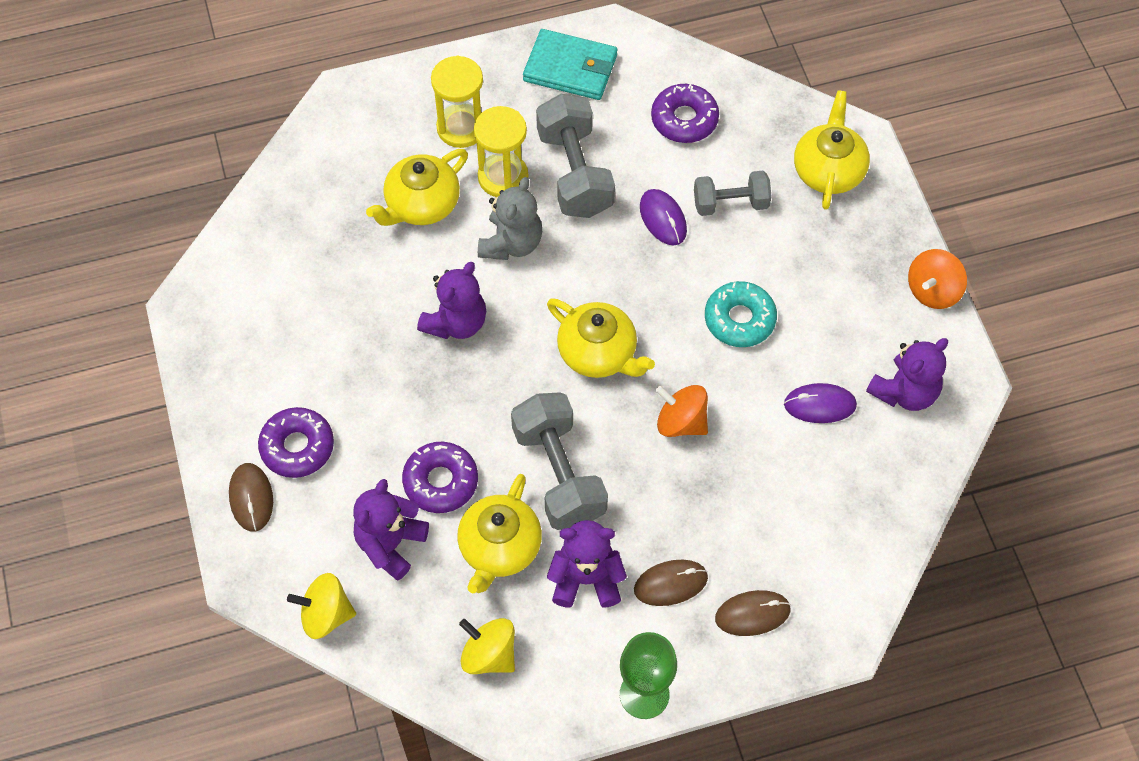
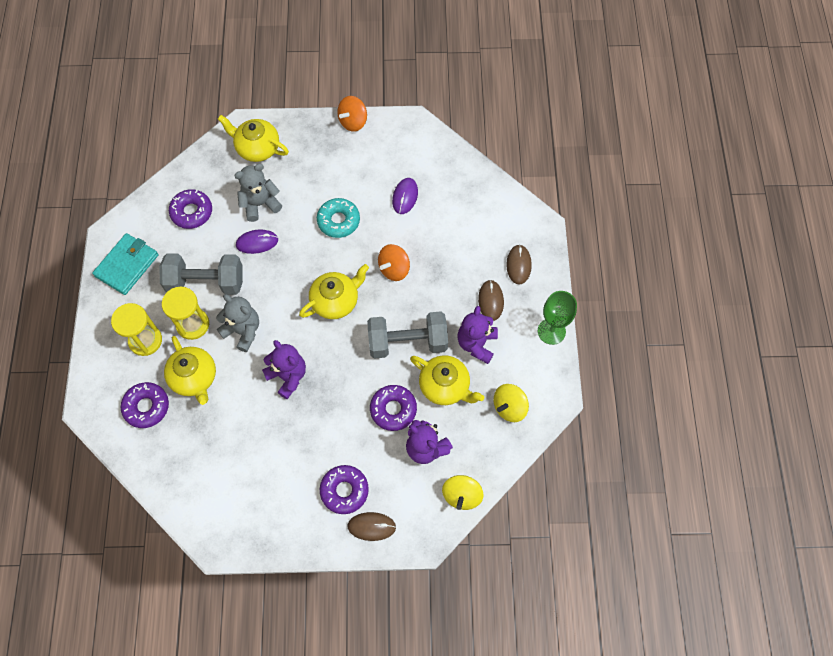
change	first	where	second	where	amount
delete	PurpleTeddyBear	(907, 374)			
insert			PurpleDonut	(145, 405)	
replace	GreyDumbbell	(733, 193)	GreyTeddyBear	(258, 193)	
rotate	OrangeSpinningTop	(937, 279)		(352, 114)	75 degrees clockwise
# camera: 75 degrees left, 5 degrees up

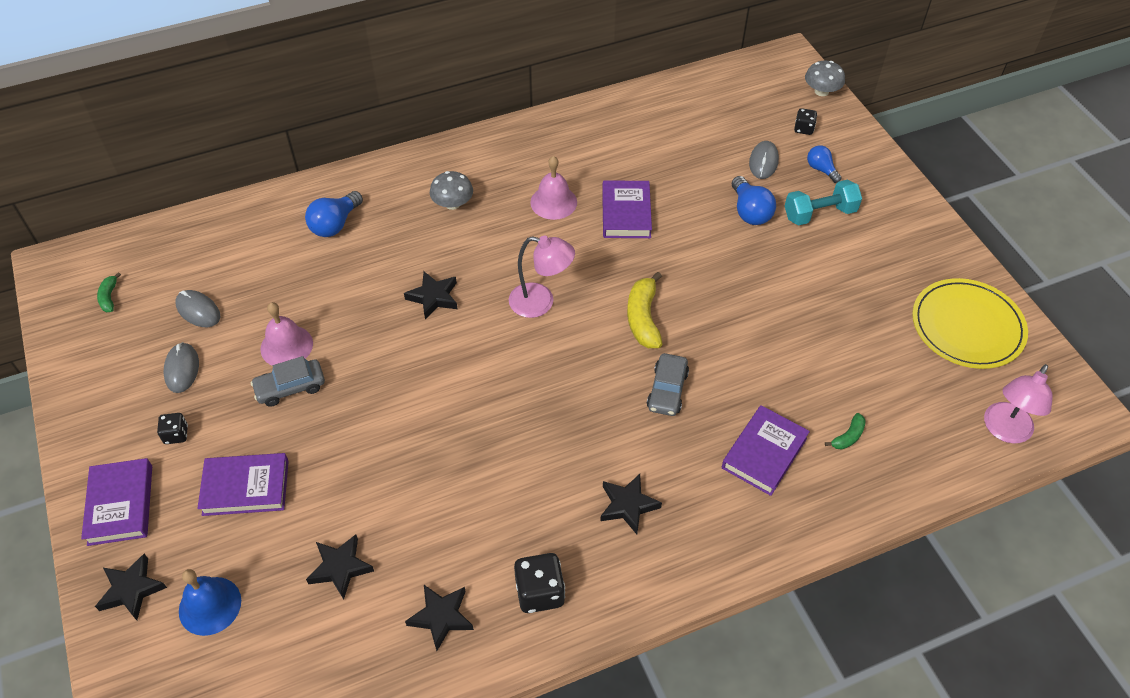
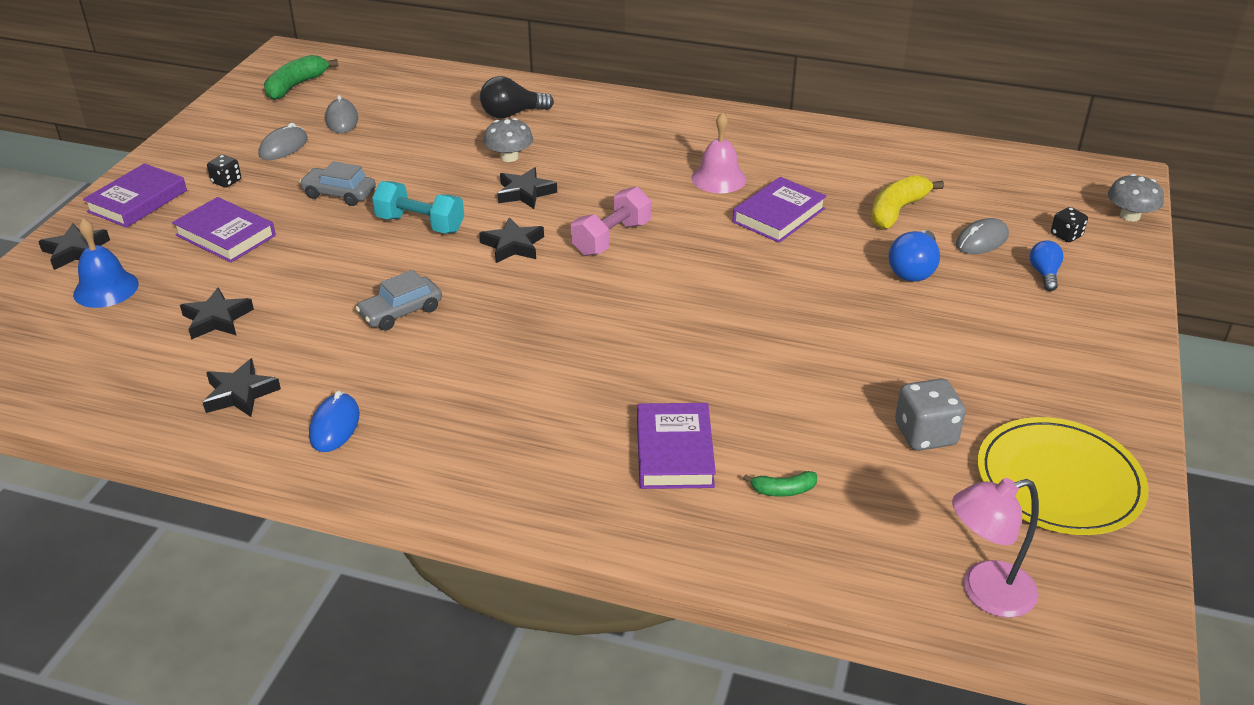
change	first	where	second	where	amount
delete	PinkBell	(286, 334)			
insert			GreyDice	(930, 415)	
move	GreyMushroom	(451, 190)		(508, 140)	
move	BlackStar	(631, 504)		(511, 240)	
move	YellowBanana	(644, 310)		(907, 202)	
move	GreyCar	(668, 384)		(399, 300)	
move	TurquoiseDumbbell	(823, 203)		(418, 207)	
replace	PinkLamp	(542, 277)	PinkDumbbell	(611, 221)	
replace	BlackDice	(539, 583)	BlueMouse	(334, 421)	
recolor	BlueLightBulb	(334, 214)	BlackLightBulb	(517, 97)	
rotate	PurpleBook	(766, 450)		(676, 446)	75 degrees counterclockwise
resize	GreenBanana	(109, 292)		(301, 77)	x1.87
# camera: 40 degrees right, 15 degrees down

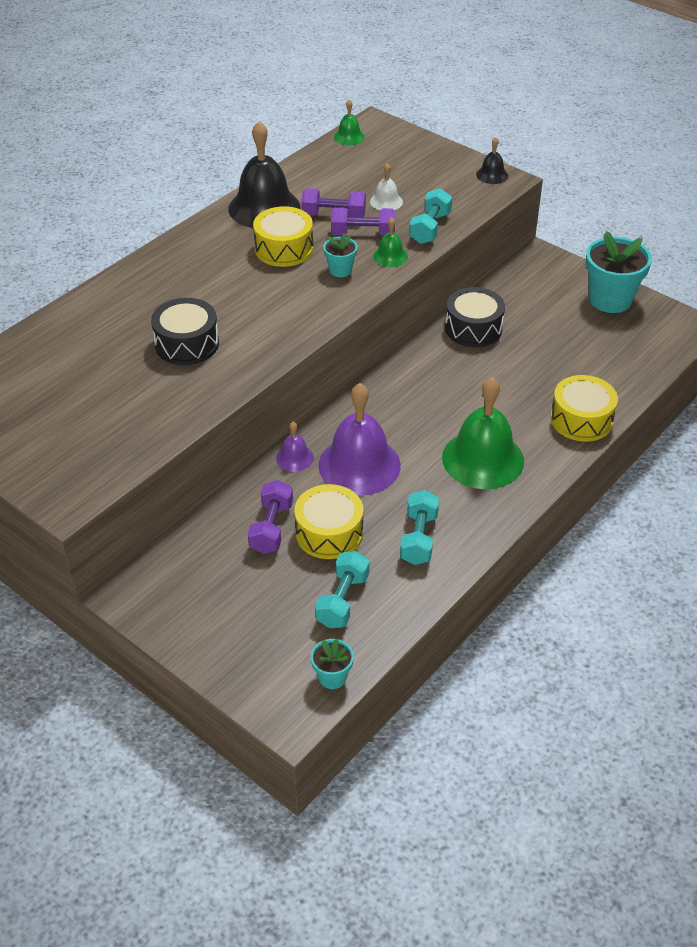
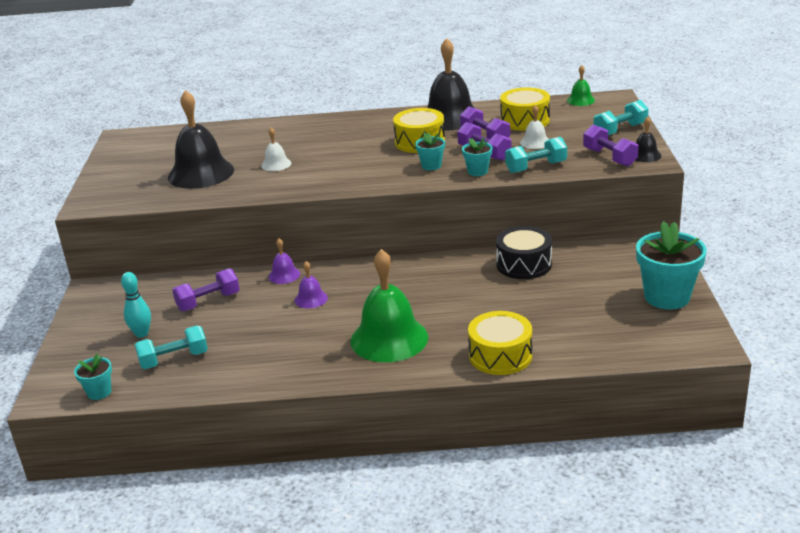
change	first	where	second	where	amount
insert			TurquoiseBowlingPin	(136, 305)	
insert			BlackBell	(201, 139)	
insert			PurpleDumbbell	(611, 145)	
move	YellowDrum	(329, 521)		(525, 109)	
move	TurquoiseDumbbell	(419, 527)		(621, 117)	
replace	BlackDrum	(185, 331)	WhiteBell	(276, 149)	
replace	GreenBell	(390, 242)	TurquoiseFlowerPot	(477, 156)	
resize	PurpleBell	(359, 439)		(311, 284)	x0.46
# camera: 50 degrees right, 15 degrees down

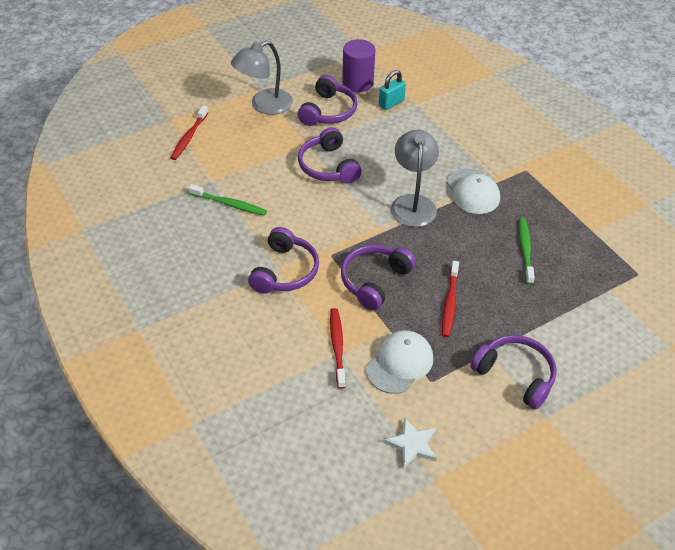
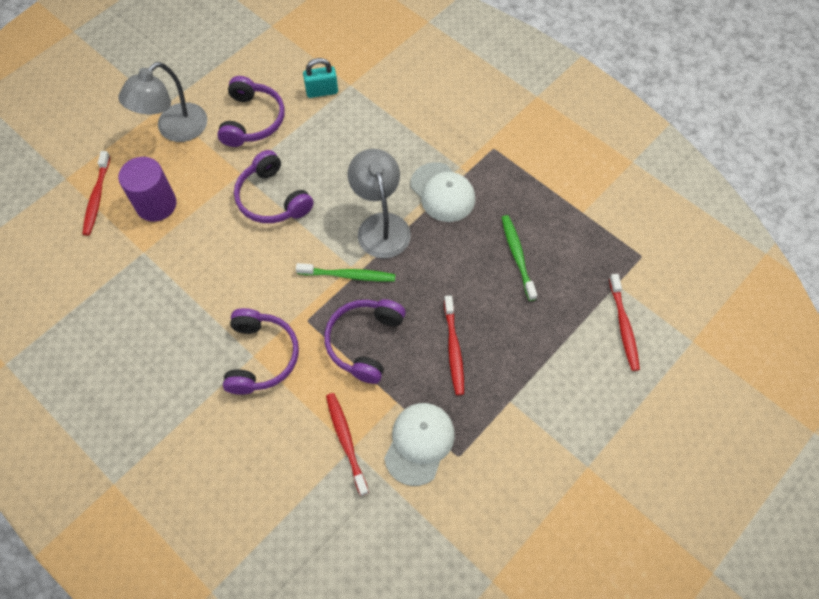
change	first	where	second	where	amount
delete	WhiteStar	(410, 443)			
delete	PurpleHeadphones	(513, 372)			
insert			RedToothbrush	(624, 322)	
move	GreenToothbrush	(227, 200)		(345, 272)	
move	PurpleCylinder	(358, 65)		(147, 189)	
rotate	TurquoisePadlock	(392, 90)		(320, 78)	45 degrees clockwise
# camera: 15 degrees left, 15 degrees up

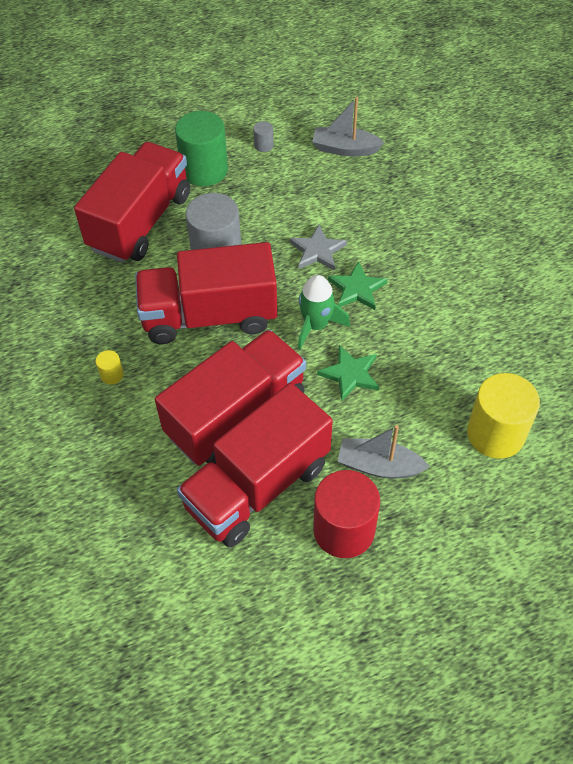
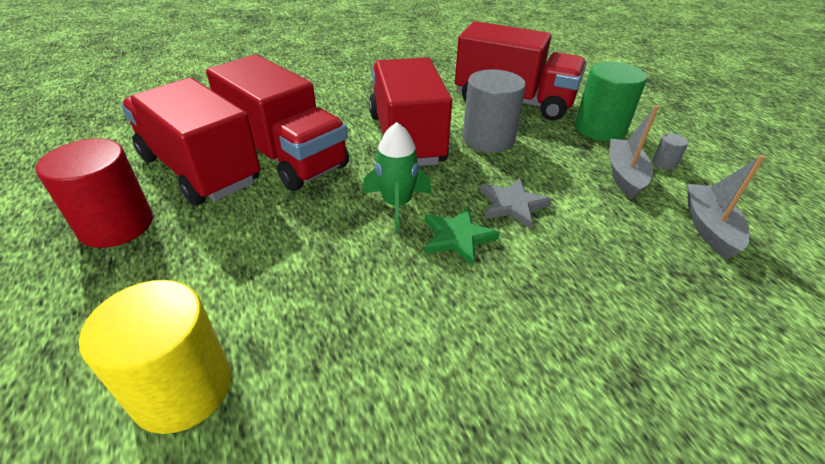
change	first	where	second	where	amount
delete	YellowCylinder	(110, 367)			
delete	GreenStar	(348, 373)			
move	GreyBoat	(383, 452)		(634, 152)	
# camera: 85 degrees right, 15 degrees down

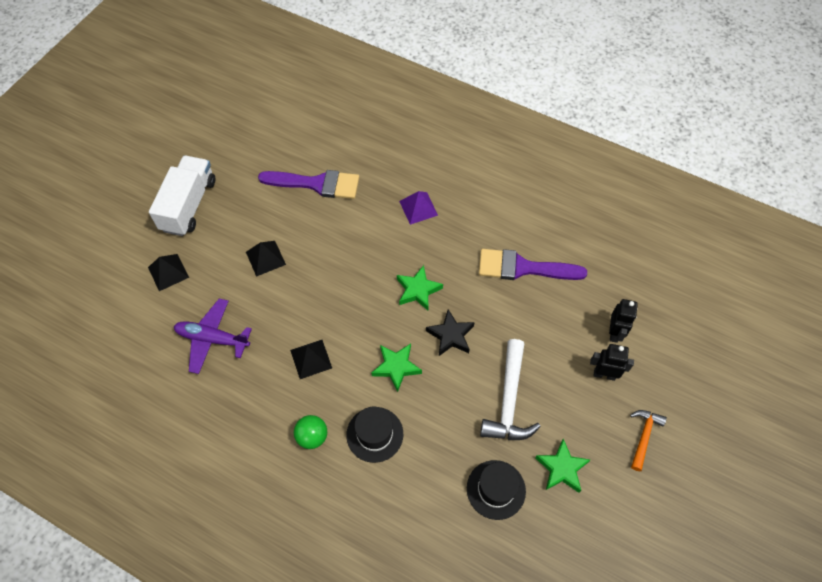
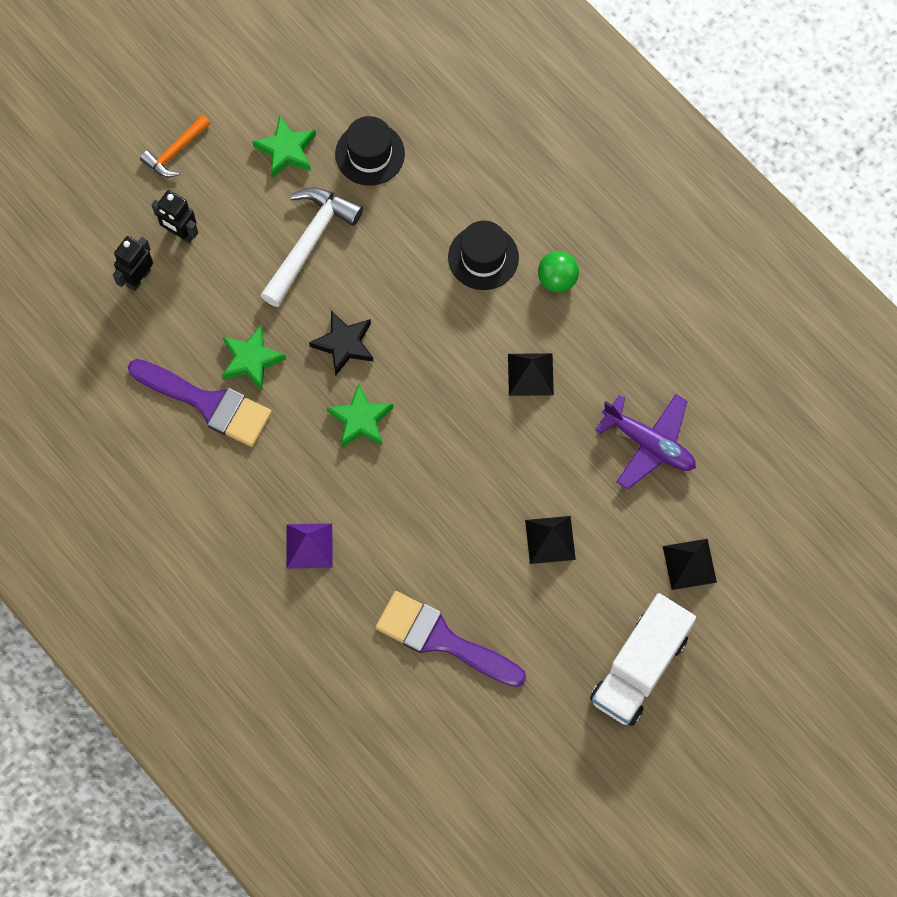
change	first	where	second	where	amount
move	GreenStar	(396, 368)		(254, 357)	
# camera: 160 degrees left, 10 degrees up

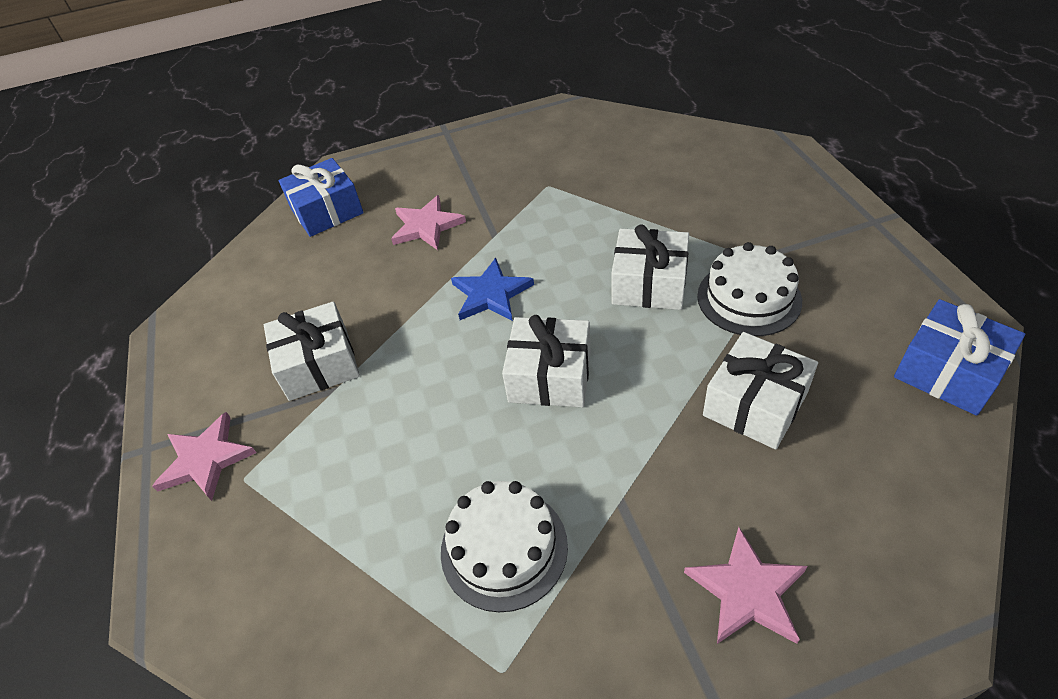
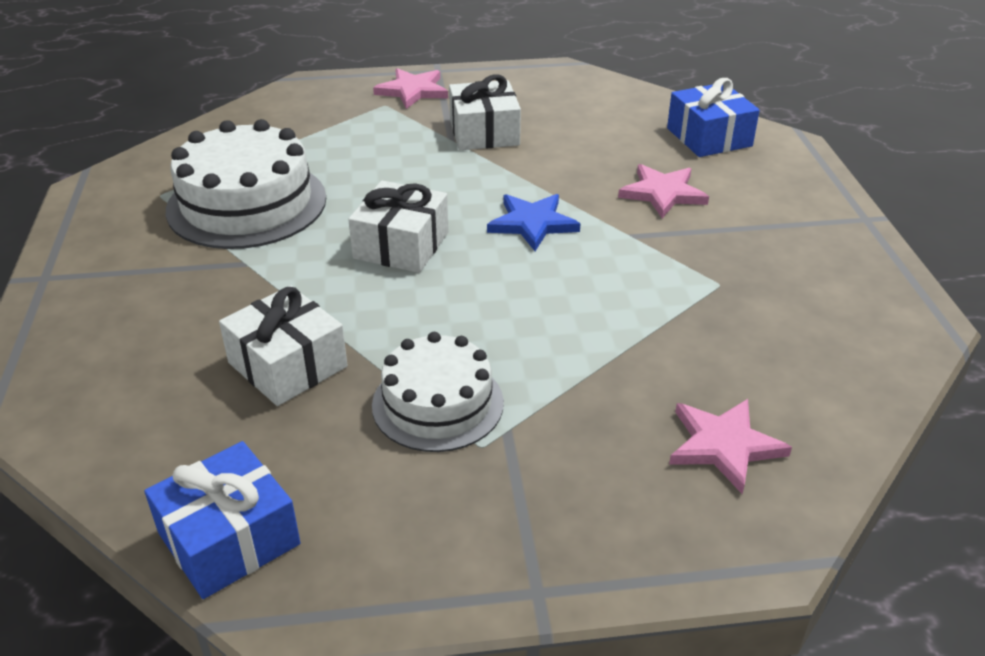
change	first	where	second	where	amount
delete	WhiteGift	(650, 267)			
move	PinkStar	(746, 585)		(730, 446)	
resize	WhiteCake	(504, 546)		(246, 184)	x1.55
# camera: 95 degrees right, 10 degrees down

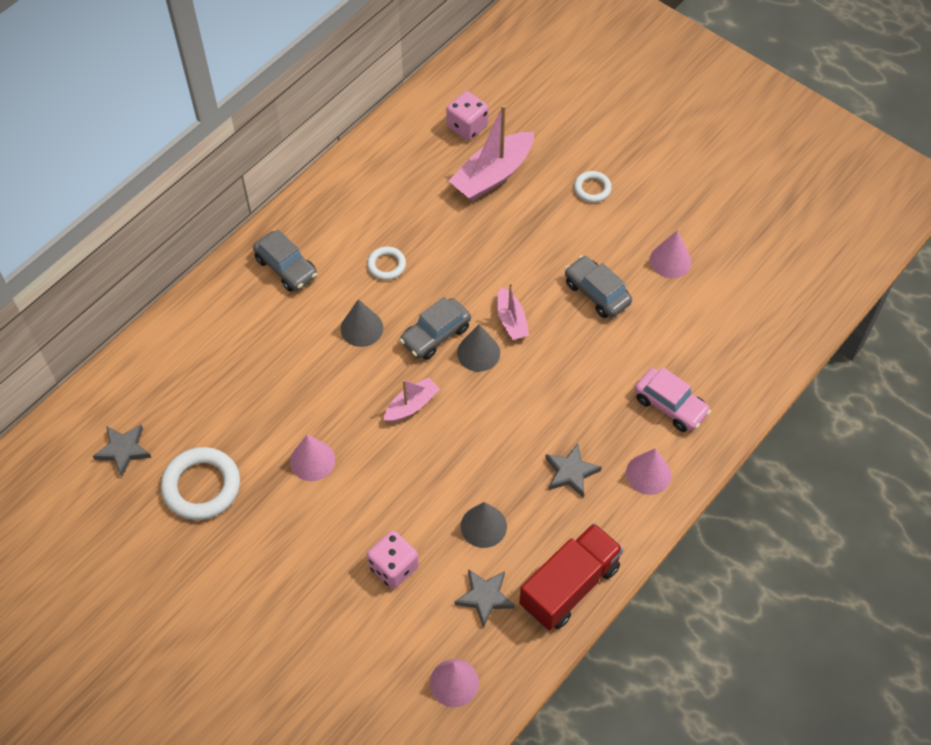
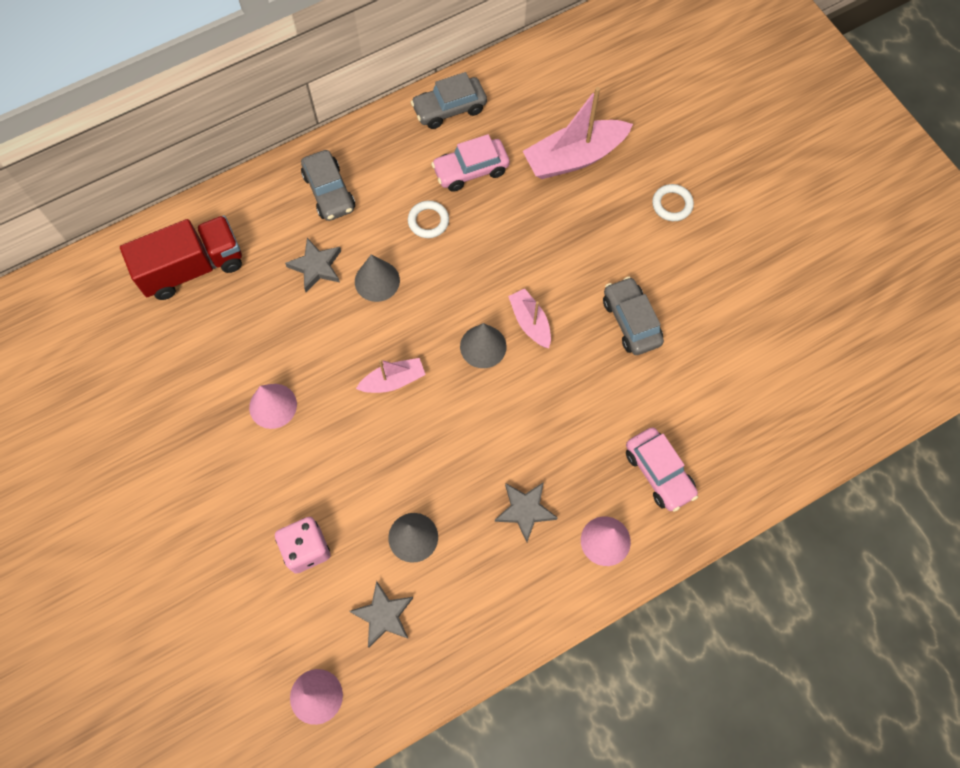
change	first	where	second	where	amount
delete	WhiteRing	(200, 483)			
delete	PinkDice	(467, 116)			
delete	PinkCone	(670, 254)			
insert			PinkCar	(470, 163)	
move	GreyStar	(122, 451)		(313, 265)	
move	GreyCar	(435, 328)		(449, 100)	
move	RedTruck	(571, 577)		(181, 258)	
rotate	PinkBoat	(513, 311)		(529, 318)	150 degrees clockwise
# camera: 20 degrees right, 10 degrees up

